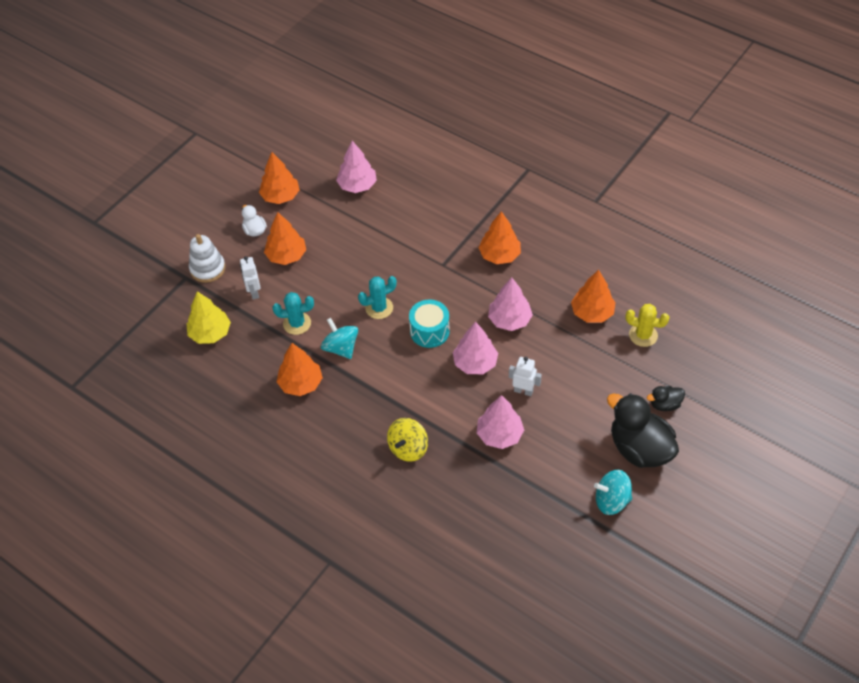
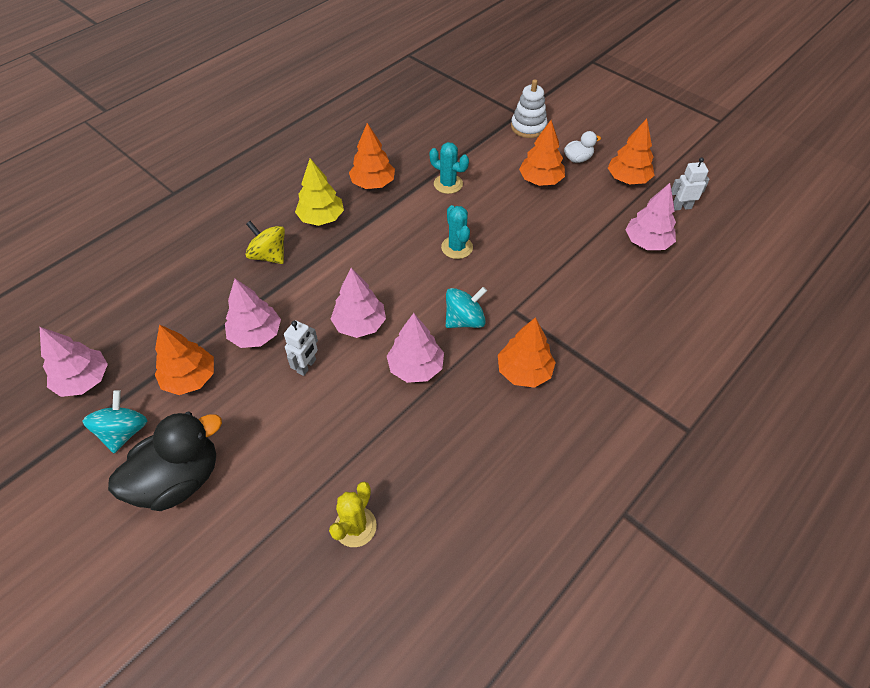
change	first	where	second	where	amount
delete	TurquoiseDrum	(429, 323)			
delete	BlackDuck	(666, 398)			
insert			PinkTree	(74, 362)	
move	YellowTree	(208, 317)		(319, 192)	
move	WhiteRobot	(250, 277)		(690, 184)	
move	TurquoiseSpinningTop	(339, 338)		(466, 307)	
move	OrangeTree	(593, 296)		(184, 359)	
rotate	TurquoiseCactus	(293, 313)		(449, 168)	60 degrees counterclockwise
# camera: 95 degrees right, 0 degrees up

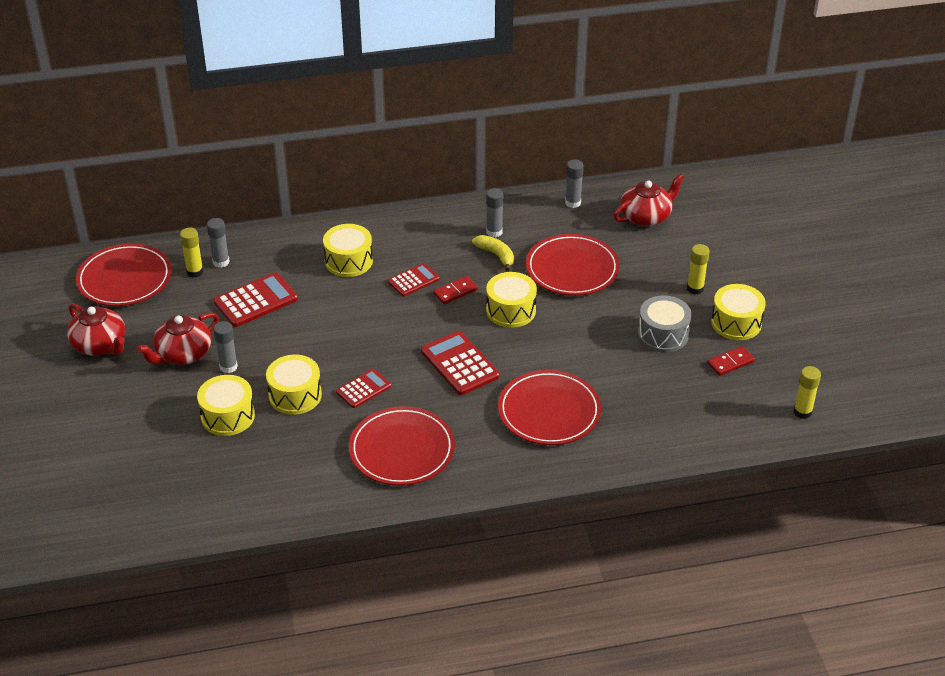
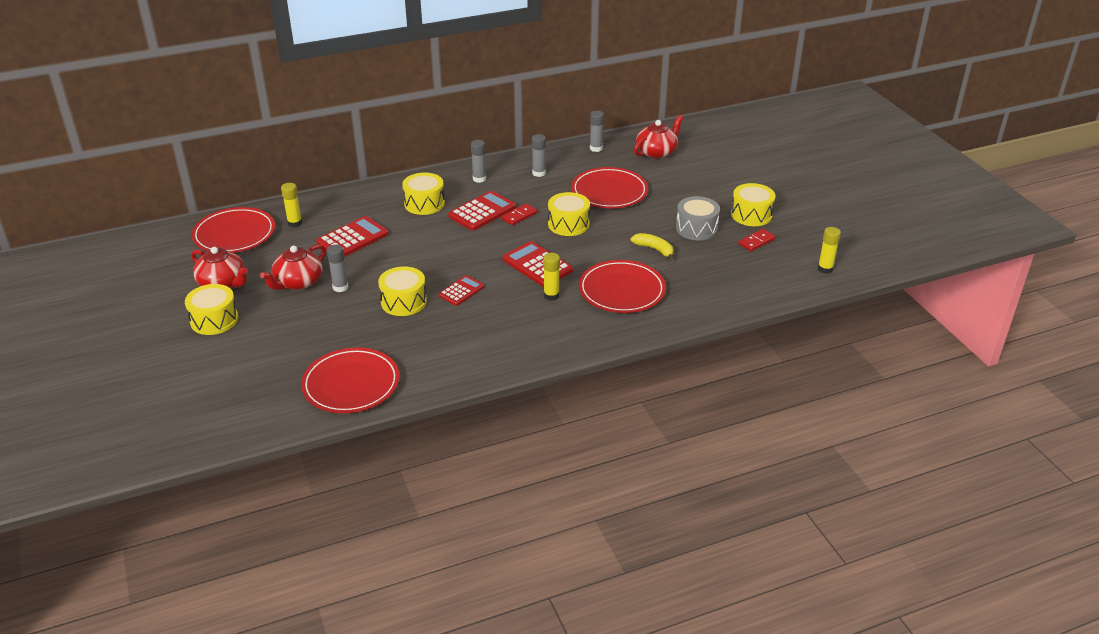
change	first	where	second	where	amount
move	YellowDrum	(226, 405)		(211, 309)	
move	GreyGlueStick	(218, 243)		(478, 161)	
move	RedPlate	(402, 446)		(350, 380)	
move	YellowBanana	(493, 253)		(652, 246)	
move	YellowGlueStick	(698, 269)		(551, 277)	
resize	RedCalculator	(413, 279)		(482, 211)	x1.60
# camera: 10 degrees left, 5 degrees down

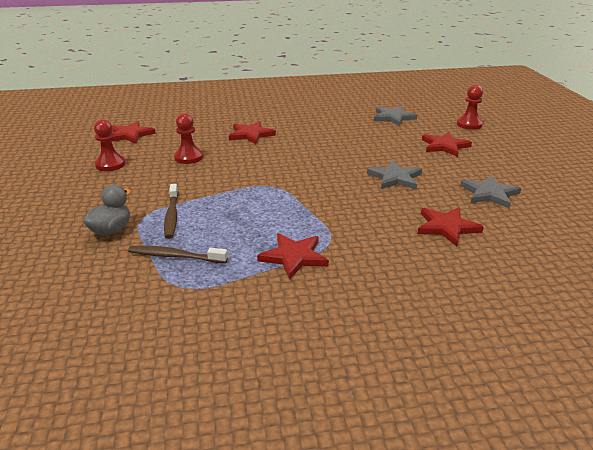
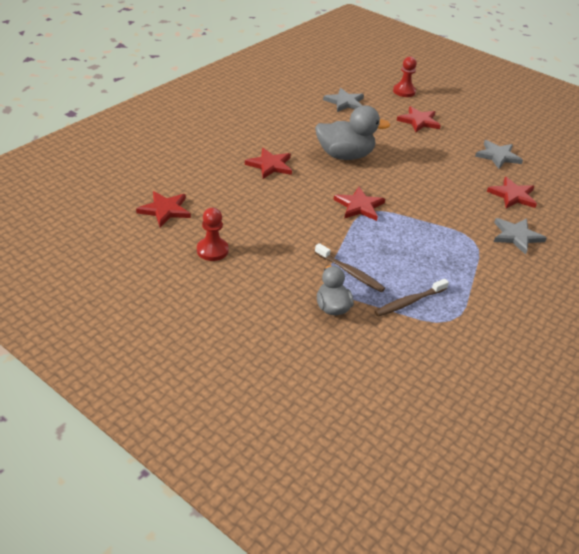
change	first	where	second	where	amount
delete	RedPawn	(188, 138)			
insert			GreyDuck	(352, 132)	
move	RedStar	(293, 256)		(359, 204)	
move	GreyStar	(394, 174)		(520, 236)	
# camera: 45 degrees left, 10 degrees up

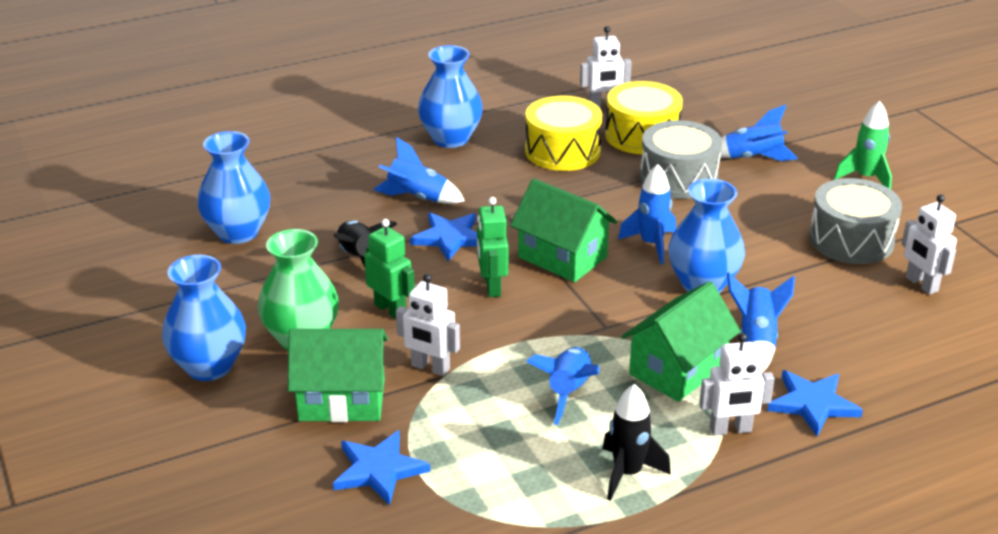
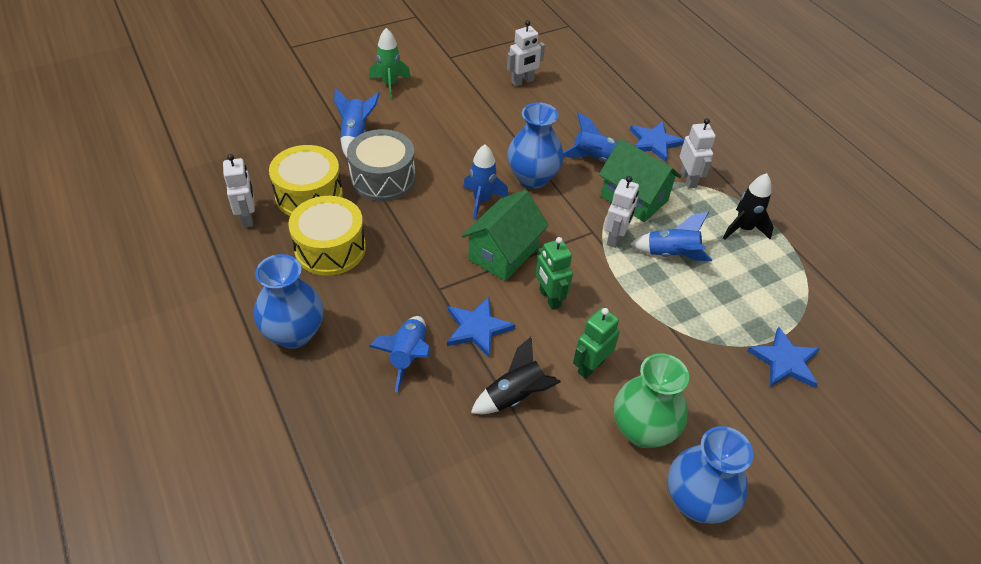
change	first	where	second	where	amount
delete	BlueVase	(233, 187)			
delete	GreenHouse	(338, 375)			
delete	GreyDrum	(855, 221)			
move	WhiteRobot	(428, 325)		(621, 212)	
rotate	GreenRobot	(492, 247)		(554, 273)	75 degrees clockwise
# camera: 95 degrees left, 15 degrees up

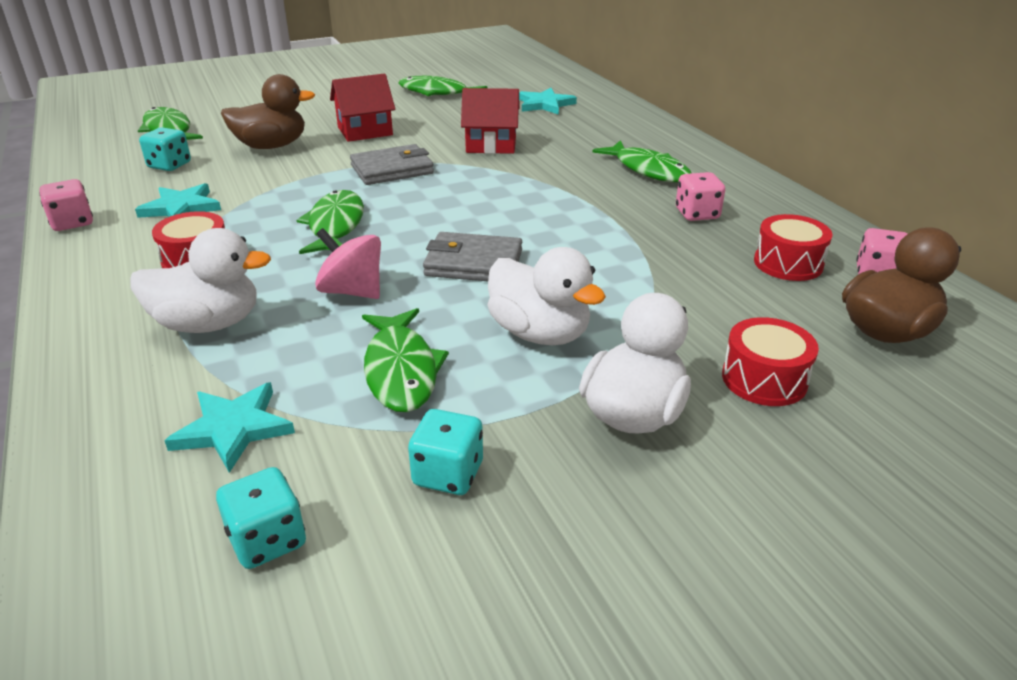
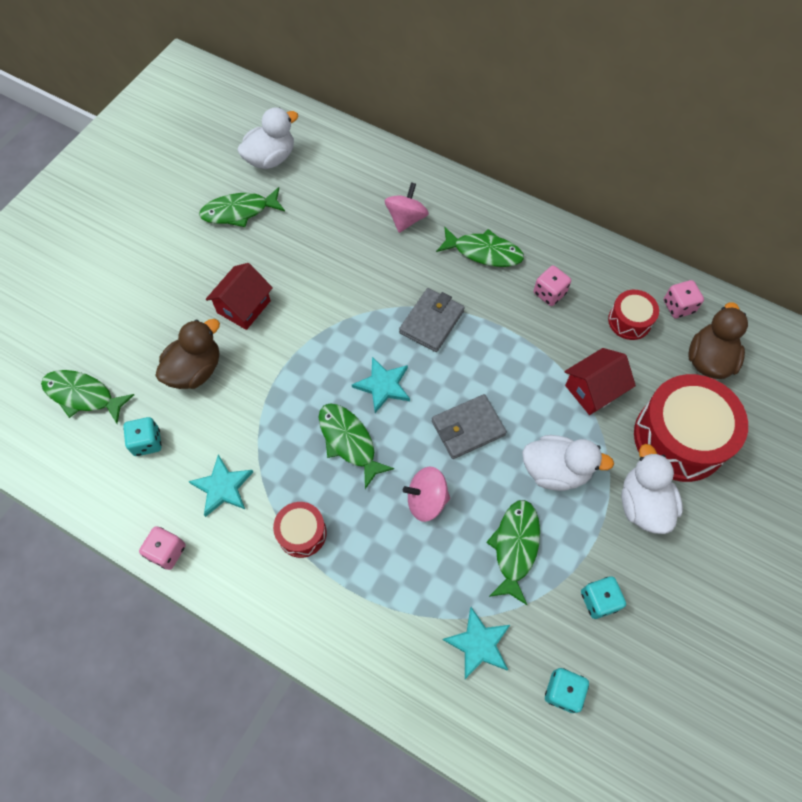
change	first	where	second	where	amount
insert			PinkSpinningTop	(407, 207)	
move	WhiteDuck	(200, 280)		(267, 138)	
move	GreyWallet	(392, 164)		(432, 320)	
move	RedHouse	(490, 121)		(600, 381)	
move	TurquoiseStar	(548, 101)		(381, 385)	
rotate	GreenFish	(405, 360)		(513, 552)	120 degrees counterclockwise
resize	RedDrum	(770, 361)		(691, 428)	x1.97
# camera: 35 degrees left, 30 degrees up

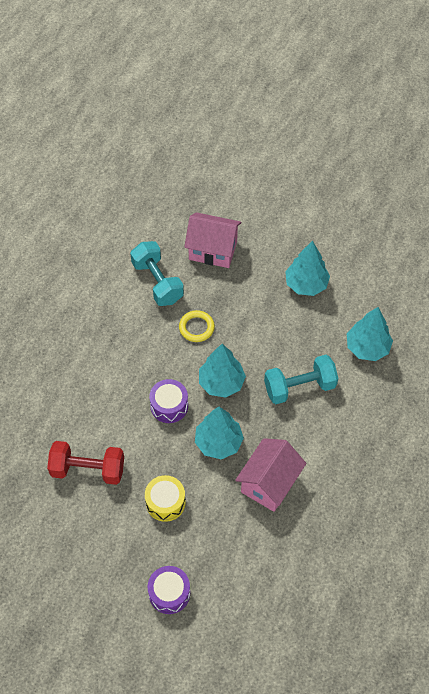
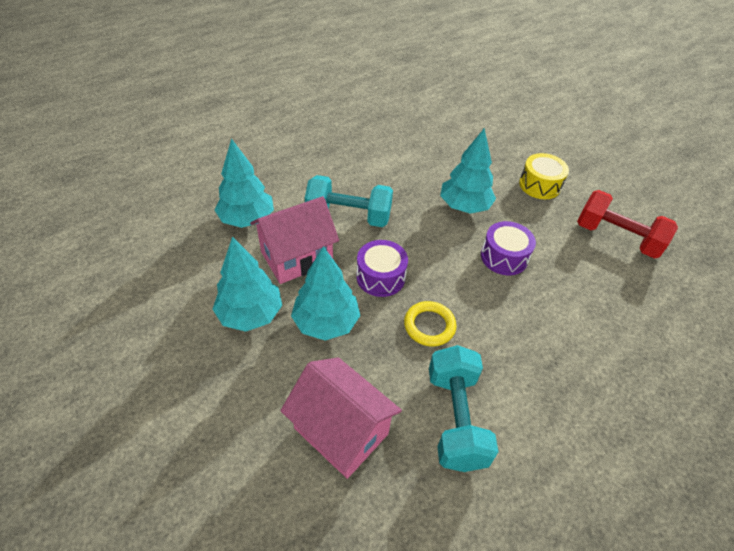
change	first	where	second	where	amount
move	PurpleDrum	(168, 590)		(382, 268)	
move	TurquoiseTree	(222, 371)		(325, 293)	
move	PinkHouse	(270, 475)		(294, 240)	
# camera: 155 degrees left, 10 degrees down

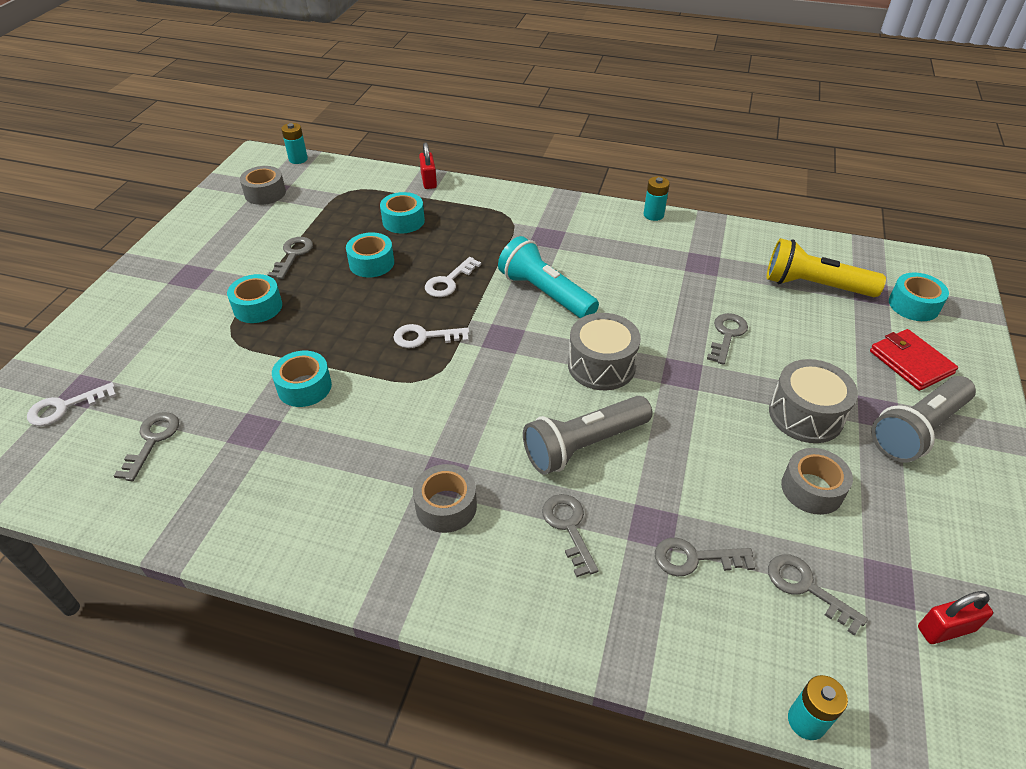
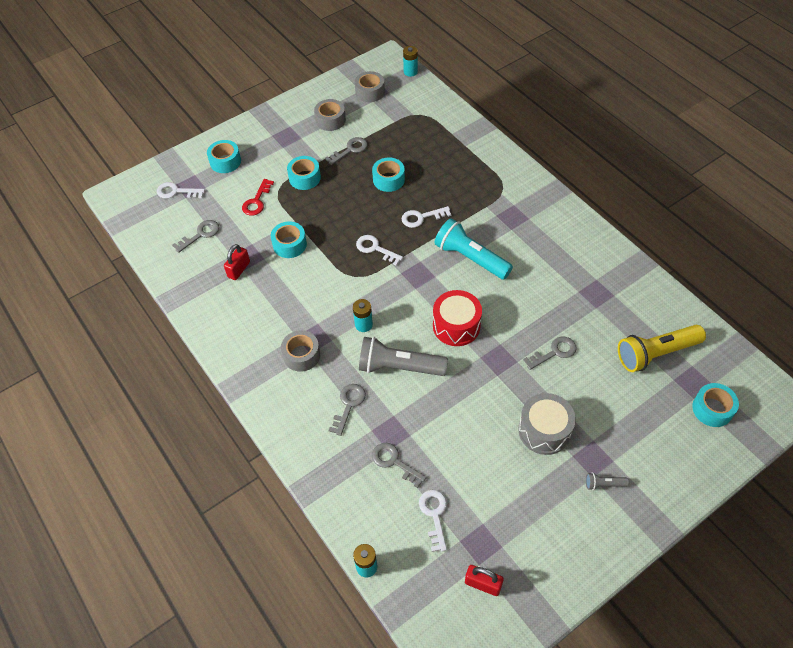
change	first	where	second	where	amount
delete	RedWallet	(914, 360)			
insert			RedKey	(258, 197)	
move	TurquoiseTape	(402, 212)		(224, 156)	
move	RedPadlock	(428, 165)		(237, 262)	
move	TurquoiseBattery	(657, 198)		(363, 315)	
move	GreyTape	(817, 481)		(330, 115)	
recolor	GreyDrum	(604, 351)	RedDrum	(457, 318)	
recolor	GreyKey	(818, 595)	WhiteKey	(433, 521)	
rotate	TurquoiseFlashlight	(548, 277)		(474, 249)	45 degrees counterclockwise
rotate	YellowFlashlight	(826, 267)		(662, 348)	75 degrees counterclockwise
resize	GreyFlashlight	(923, 419)		(607, 481)	x0.43
# camera: 40 degrees right, 10 degrees up

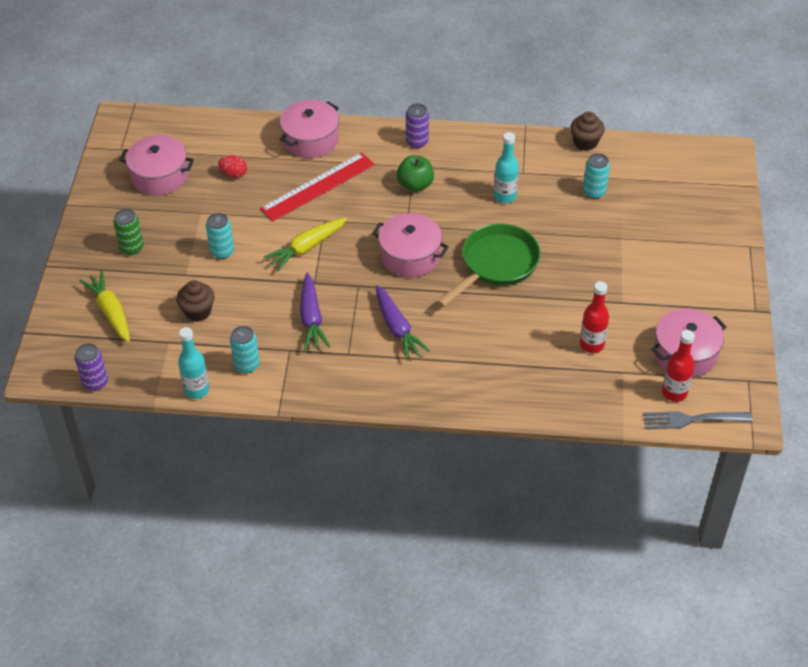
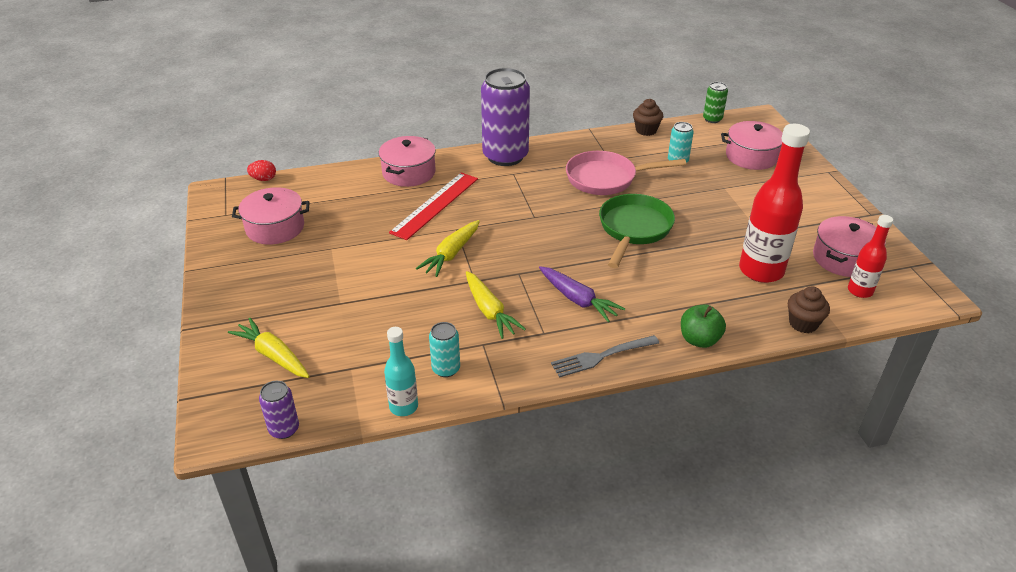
change	first	where	second	where	amount
delete	TurquoiseCan	(220, 236)			
move	GreenCan	(128, 232)		(715, 102)	
move	BrownCupcake	(196, 301)		(809, 310)	
move	RedEgg	(232, 166)		(261, 170)	
move	PinkPot	(410, 245)		(752, 145)	
move	GreenApple	(415, 173)		(703, 326)	
move	GreyFork	(698, 420)		(605, 356)	
replace	TurquoiseBottle	(506, 167)	PinkPan	(626, 173)	
recolor	PurpleCarrot	(315, 312)	YellowCarrot	(496, 305)	
resize	PurpleCan	(417, 125)		(505, 117)	x2.19
resize	RedBottle	(594, 317)		(774, 203)	x1.84
# camera: 20 degrees left, 10 degrees down

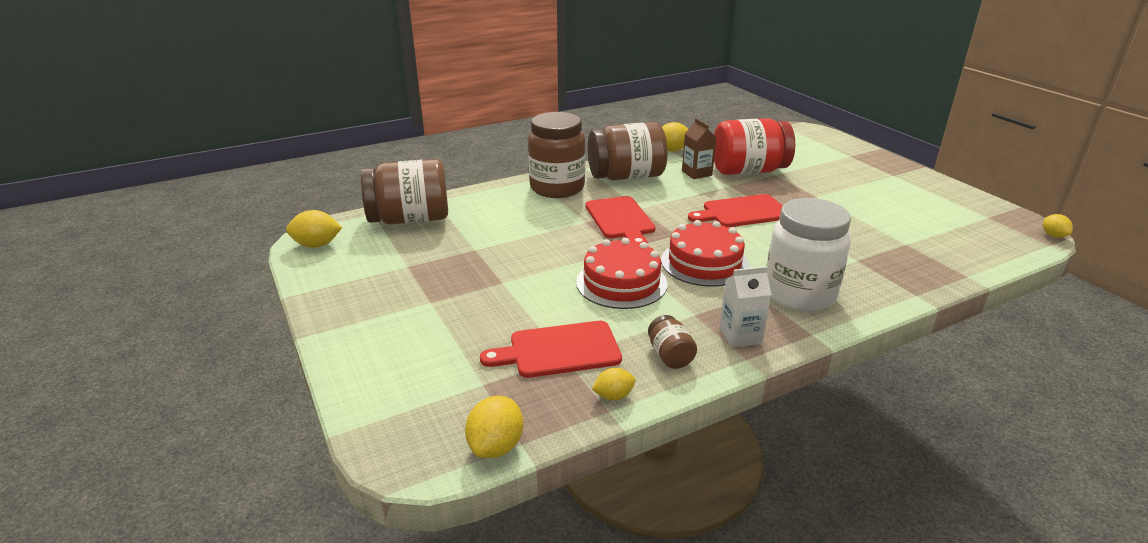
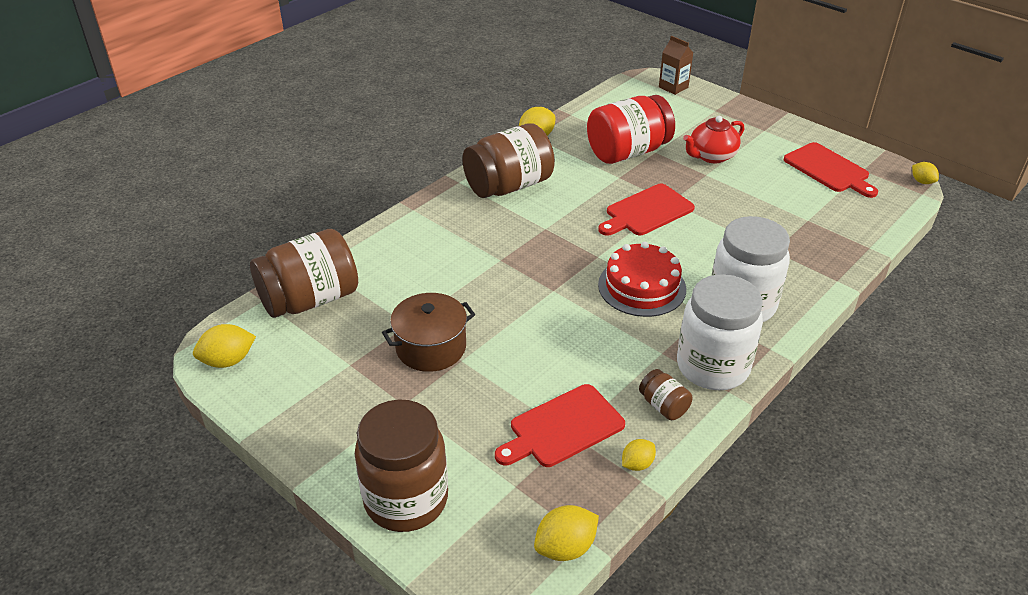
change	first	where	second	where	amount
delete	RedCake	(621, 273)			
insert			BrownPot	(428, 332)	
insert			RedTeapot	(713, 139)	
move	BrownJar	(557, 155)		(401, 465)	
move	RedCuttingBoard	(620, 219)		(831, 170)	
move	BrownCarton	(699, 148)		(676, 65)	
replace	WhiteCarton	(745, 307)	WhiteJar	(720, 332)	
rotate	YellowLemon	(494, 427)		(566, 533)	60 degrees clockwise
# camera: 20 degrees left, 10 degrees up

